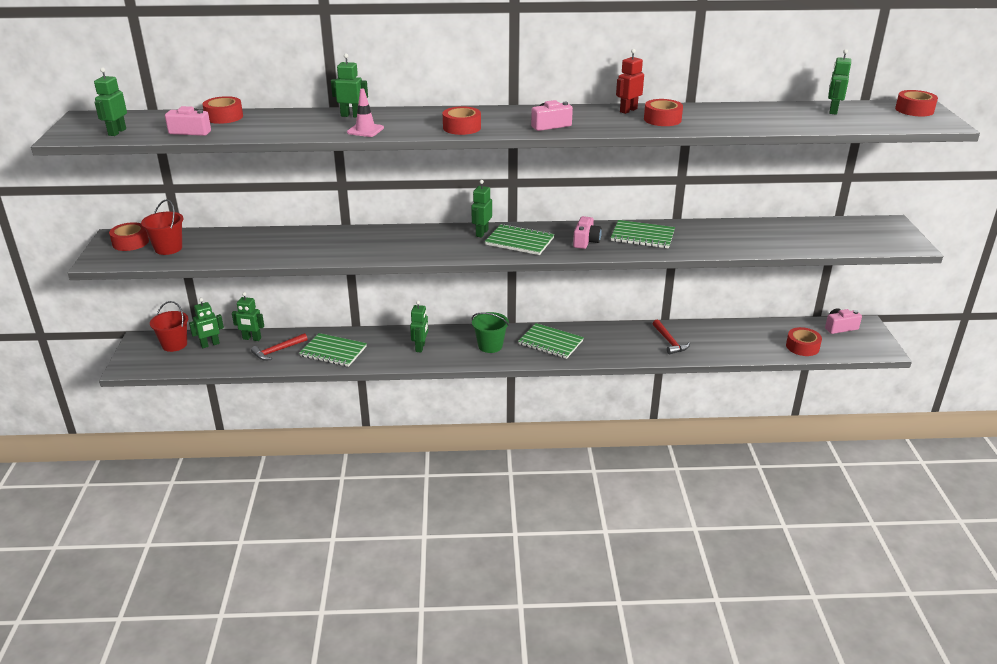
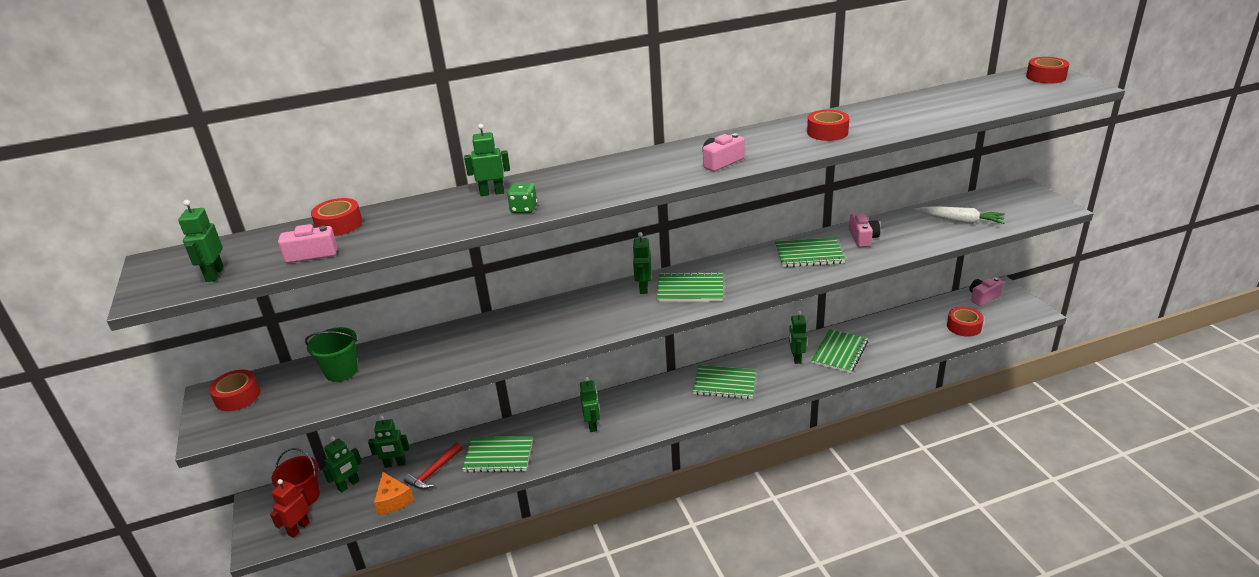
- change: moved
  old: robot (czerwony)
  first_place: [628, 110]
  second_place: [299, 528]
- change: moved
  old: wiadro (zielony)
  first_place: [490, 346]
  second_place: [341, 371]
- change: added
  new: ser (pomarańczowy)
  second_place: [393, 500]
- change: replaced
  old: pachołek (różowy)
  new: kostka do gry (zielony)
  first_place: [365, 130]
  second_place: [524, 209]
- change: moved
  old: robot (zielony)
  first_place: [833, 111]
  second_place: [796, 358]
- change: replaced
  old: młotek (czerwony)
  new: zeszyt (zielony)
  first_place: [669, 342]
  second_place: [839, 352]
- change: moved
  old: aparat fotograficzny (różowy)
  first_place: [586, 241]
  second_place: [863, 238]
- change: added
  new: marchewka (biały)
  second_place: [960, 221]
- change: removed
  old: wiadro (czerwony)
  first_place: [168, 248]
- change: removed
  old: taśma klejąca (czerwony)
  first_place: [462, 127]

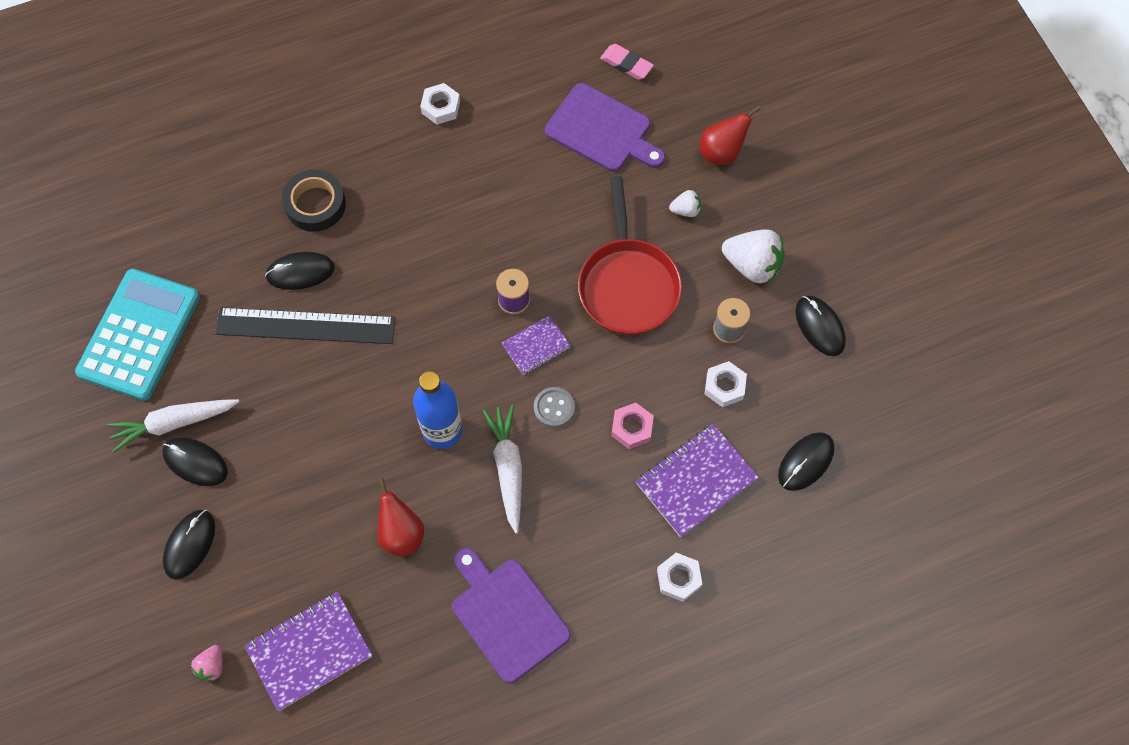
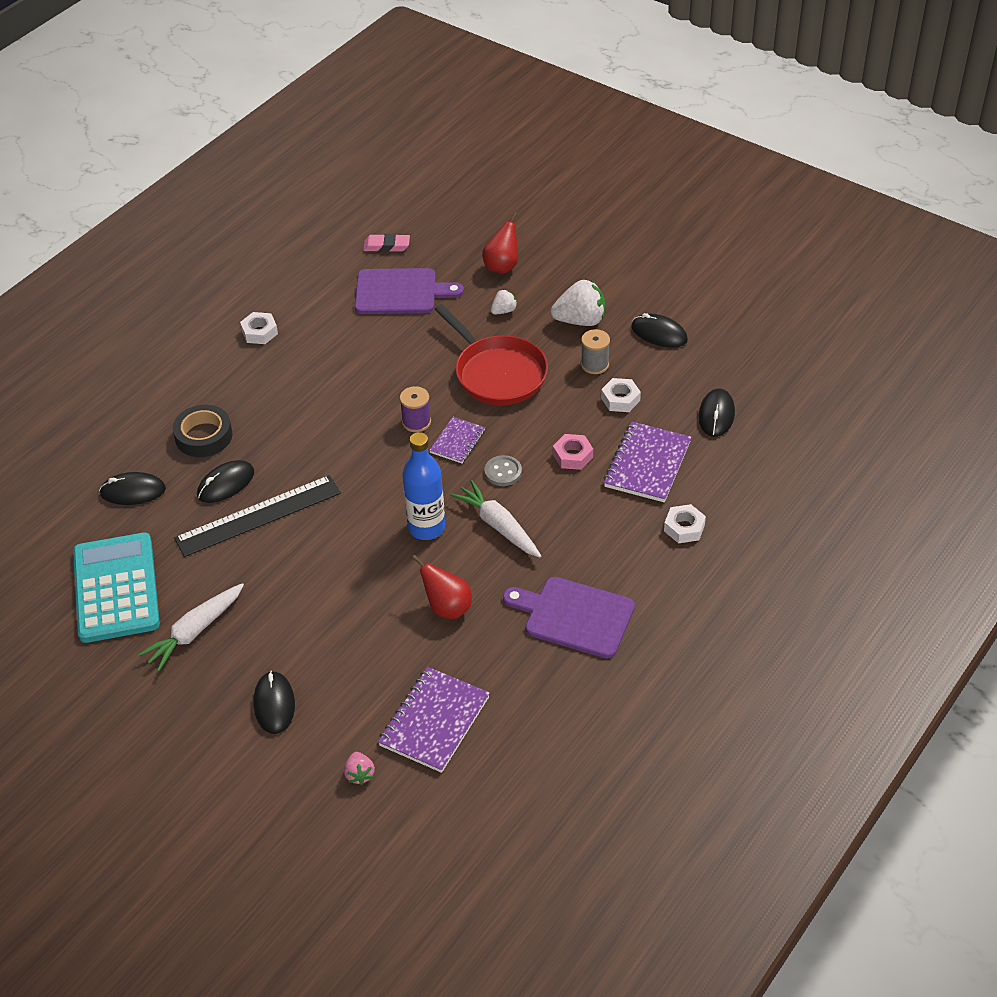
- change: moved
  old: myszka (czarny)
  first_place: [195, 462]
  second_place: [133, 491]

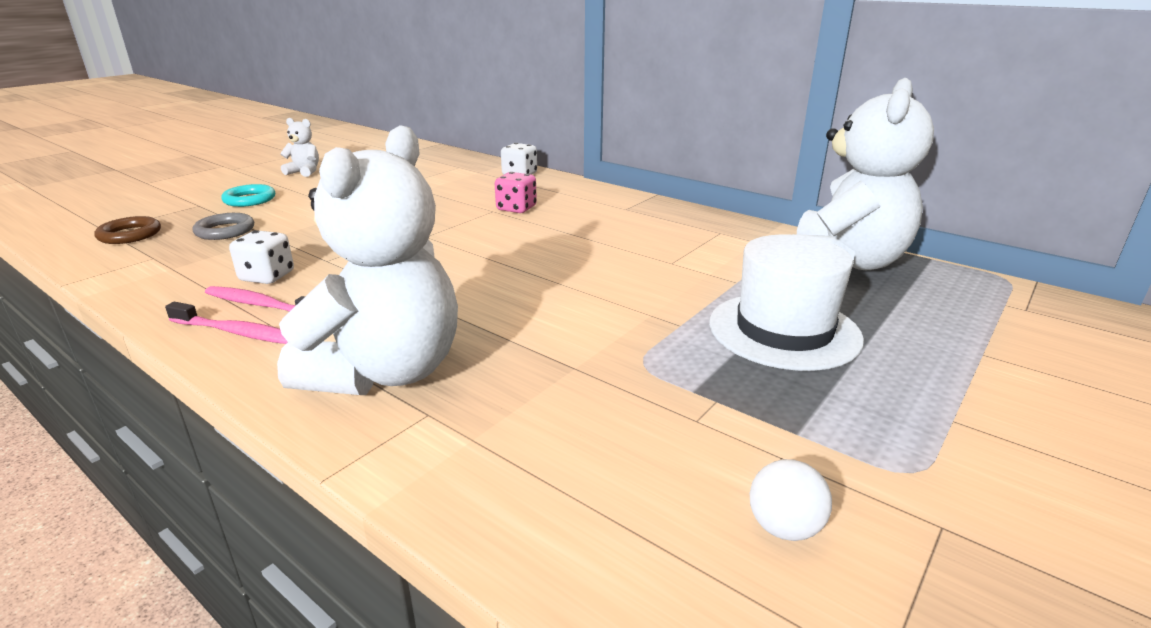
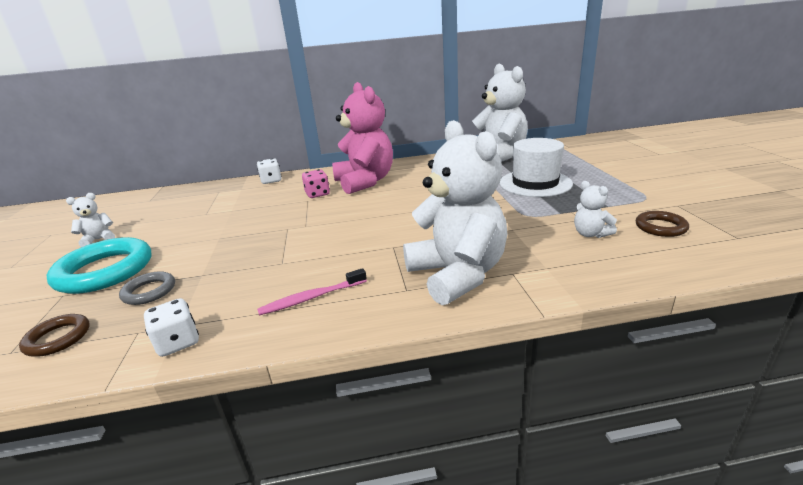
- change: resized
  old: pierścień (turkusowy)
  first_place: [249, 199]
  second_place: [105, 271]
  factor: 1.96
- change: moved
  old: kostka do gry (biały)
  first_place: [267, 276]
  second_place: [178, 342]
- change: added
  new: miś (różowy)
  second_place: [365, 182]
- change: added
  new: miś (biały)
  second_place: [590, 234]
- change: replaced
  old: piłka (biały)
  new: pierścień (brązowy)
  first_place: [784, 527]
  second_place: [660, 227]
- change: removed
  old: szczoteczka do zębów (różowy)
  first_place: [238, 332]

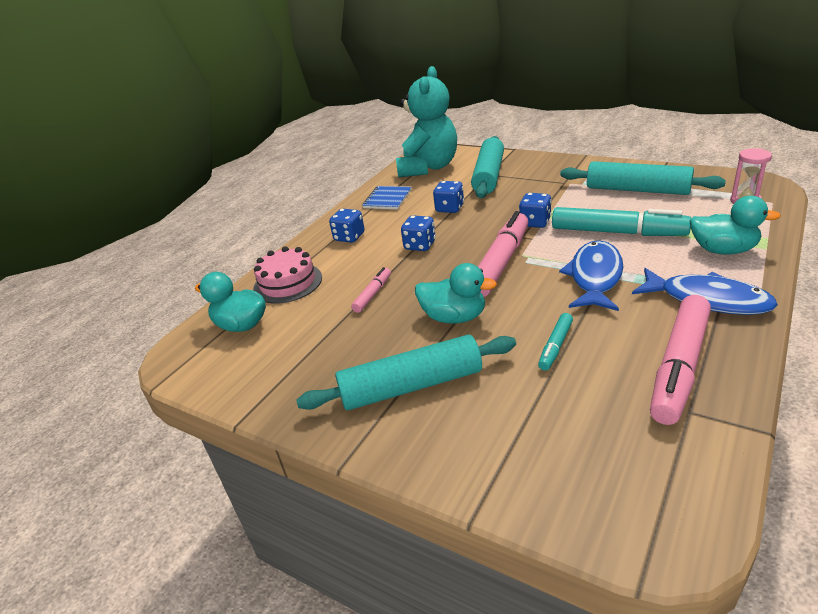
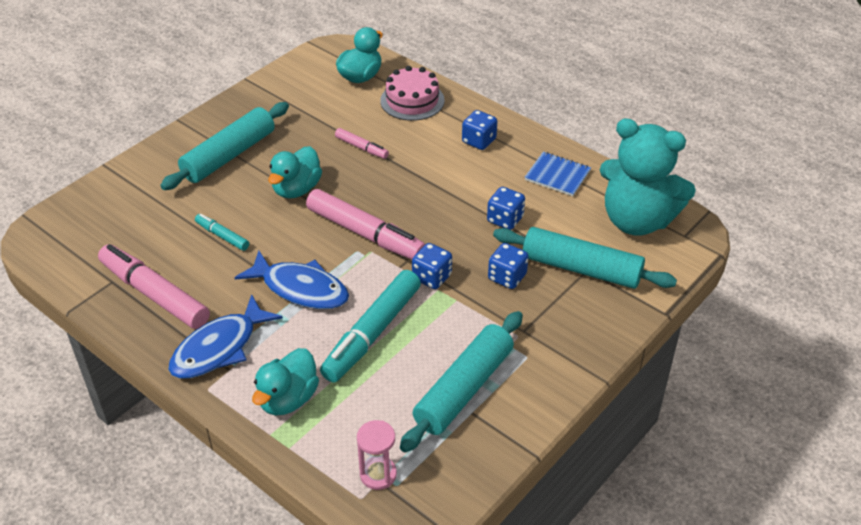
- change: turned
  old: wałek do ciasta (turkusowy)
  first_place: [411, 386]
  second_place: [229, 155]
  degrees: 45
- change: moved
  old: kostka do gry (niebieski)
  first_place: [420, 245]
  second_place: [507, 277]

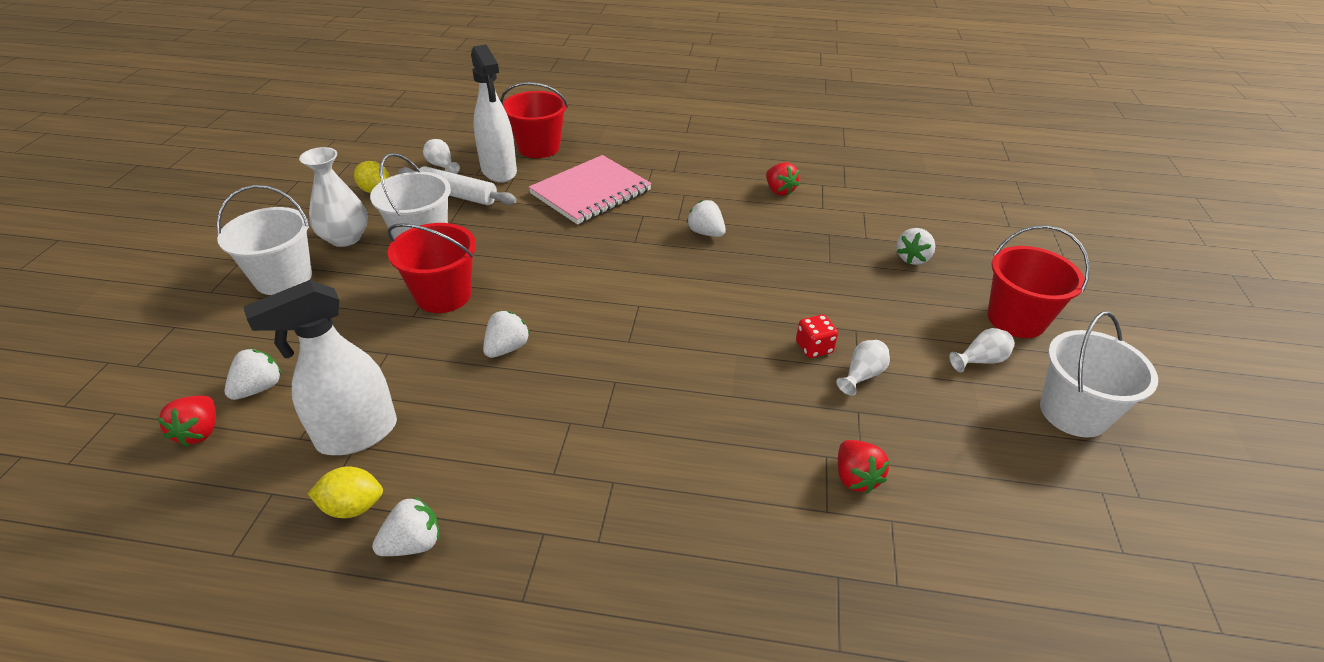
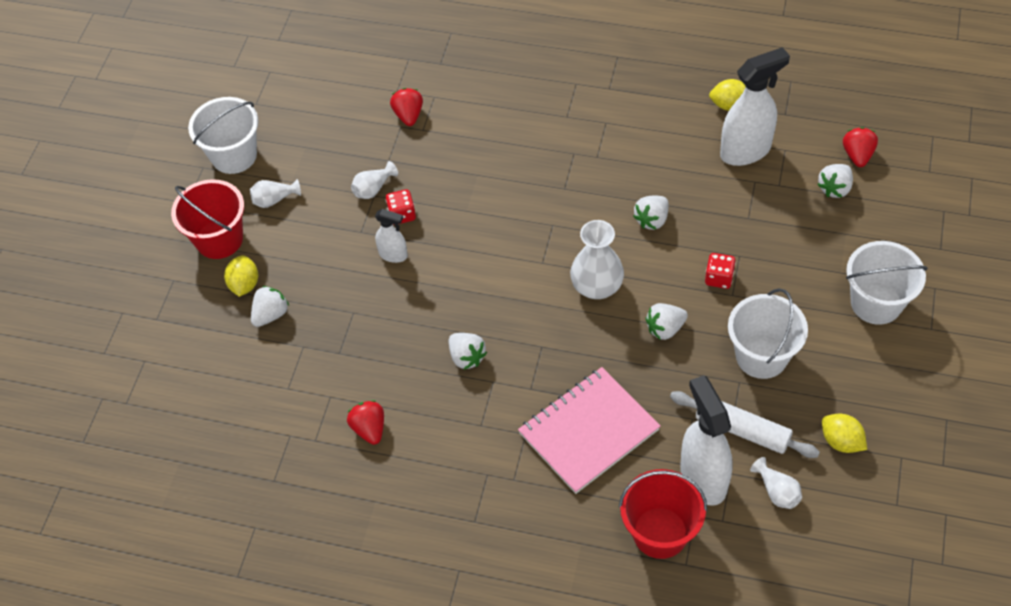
- change: added
  new: cytryna (żółty)
  second_place: [244, 284]
- change: added
  new: spryskiwacz (biały)
  second_place: [393, 255]
- change: moved
  old: wazon (biały)
  first_place: [345, 238]
  second_place: [597, 286]
- change: moved
  old: truskawka (biały)
  first_place: [413, 543]
  second_place: [665, 329]
- change: replaced
  old: wiadro (czerwony)
  new: kostka do gry (czerwony)
  first_place: [443, 295]
  second_place: [719, 278]

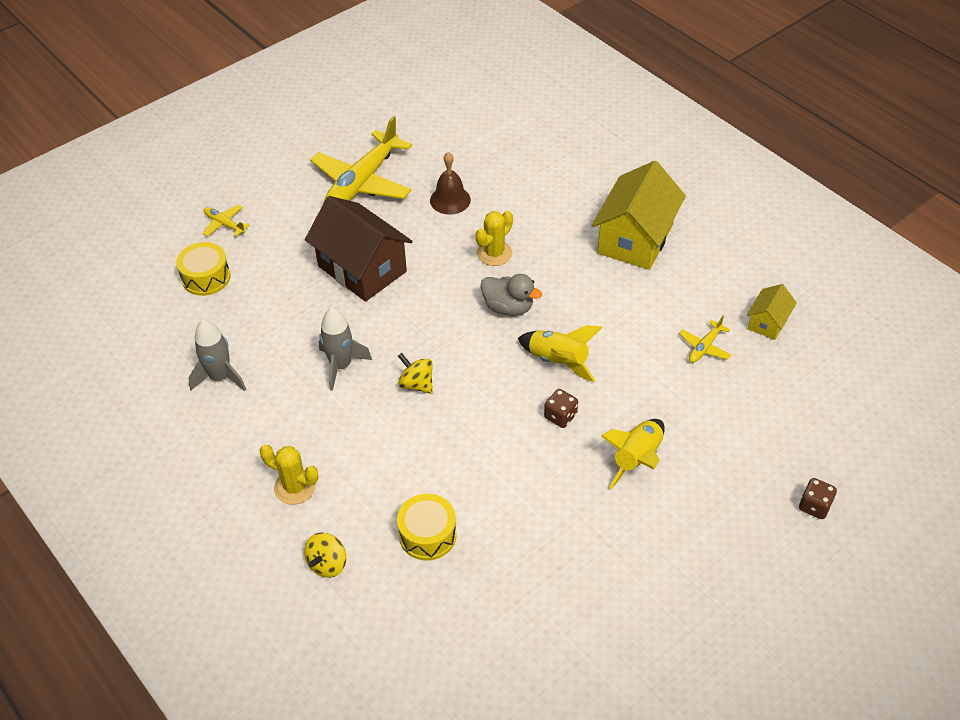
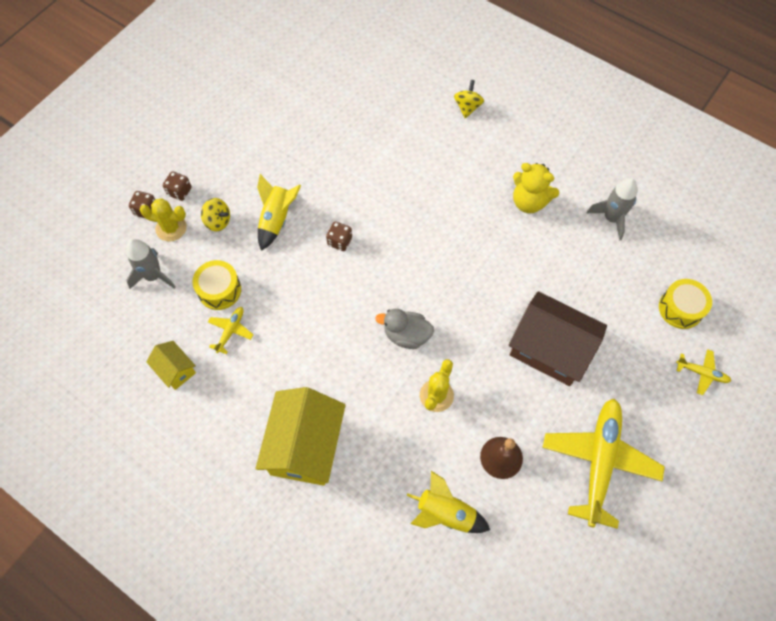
- change: moved
  old: rakieta (szary)
  first_place: [341, 366]
  second_place: [153, 276]
- change: moved
  old: kaktus (żółty)
  first_place: [295, 487]
  second_place: [171, 228]
- change: turned
  old: domek (żółty)
  first_place: [768, 322]
  second_place: [175, 370]
  degrees: -60
- change: added
  new: kostka do gry (brązowy)
  second_place: [179, 191]
- change: moved
  old: bęben (żółty)
  first_place: [427, 535]
  second_place: [219, 290]
- change: moved
  old: bączek (żółty)
  first_place: [416, 384]
  second_place: [218, 221]
- change: moved
  old: rakieta (żółty)
  first_place: [558, 361]
  second_place: [445, 514]
- change: added
  new: miś (żółty)
  second_place: [529, 202]

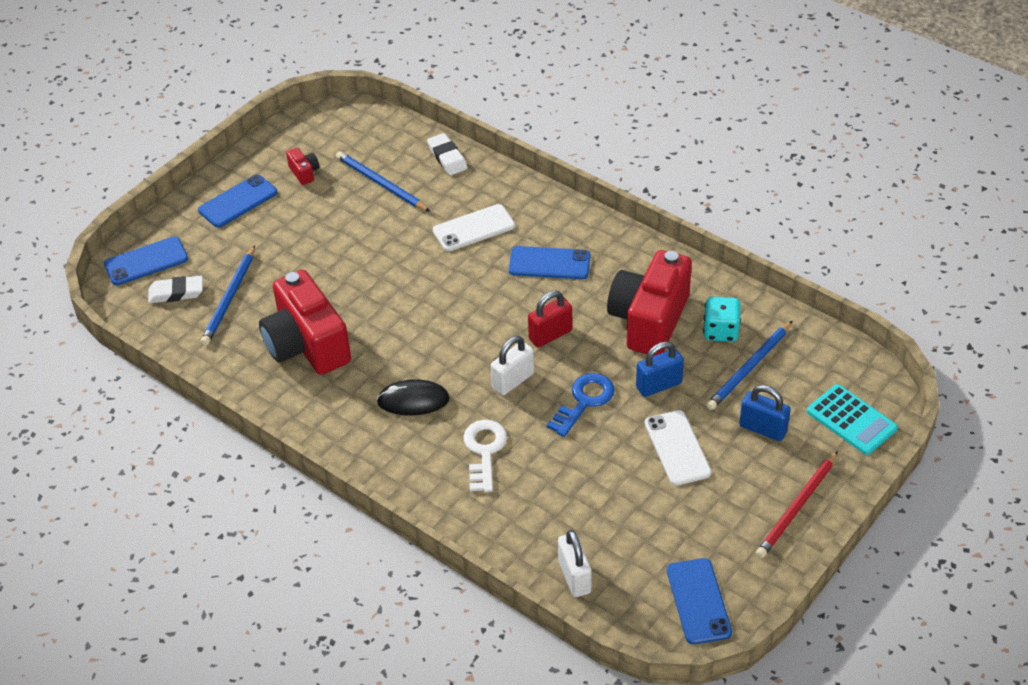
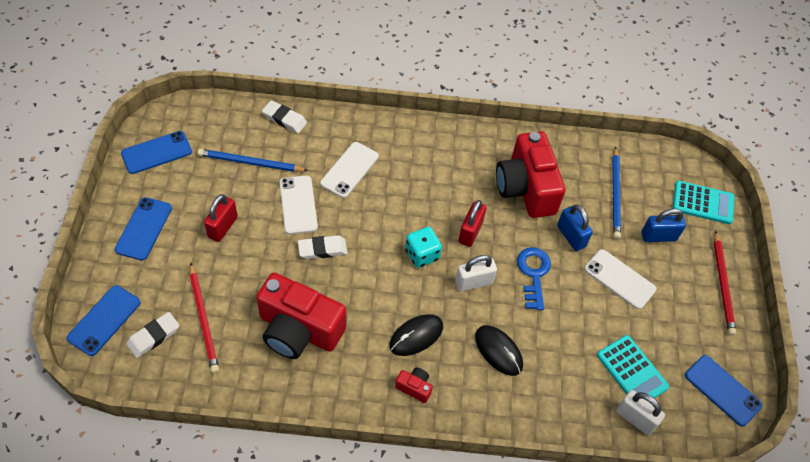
- change: moved
  old: telefon (niebieski)
  first_place: [549, 263]
  second_place: [156, 152]
- change: recoloured
  old: ołówek (niebieski)
  new: ołówek (czerwony)
  first_place: [229, 298]
  second_place: [203, 319]
- change: added
  new: kłódka (czerwony)
  second_place: [223, 227]
- change: added
  new: telefon (biały)
  second_place: [298, 205]
- change: added
  new: gumka do mazania (biały)
  second_place: [322, 249]
- change: moved
  old: aparat fotograficzny (czerwony)
  first_place: [304, 173]
  second_place: [414, 387]
- change: moved
  old: kostka do gry (turkusowy)
  first_place: [720, 331]
  second_place: [422, 254]
- change: turned
  old: kłódka (biały)
  first_place: [513, 381]
  second_place: [473, 282]
  degrees: 60
- change: replaced
  old: klucz (biały)
  new: myszka (czarny)
  first_place: [484, 451]
  second_place: [498, 351]
- change: turned
  old: kłódka (niebieski)
  first_place: [659, 385]
  second_place: [571, 236]
  degrees: -60
- change: added
  new: kalkulator (turkusowy)
  second_place: [632, 371]

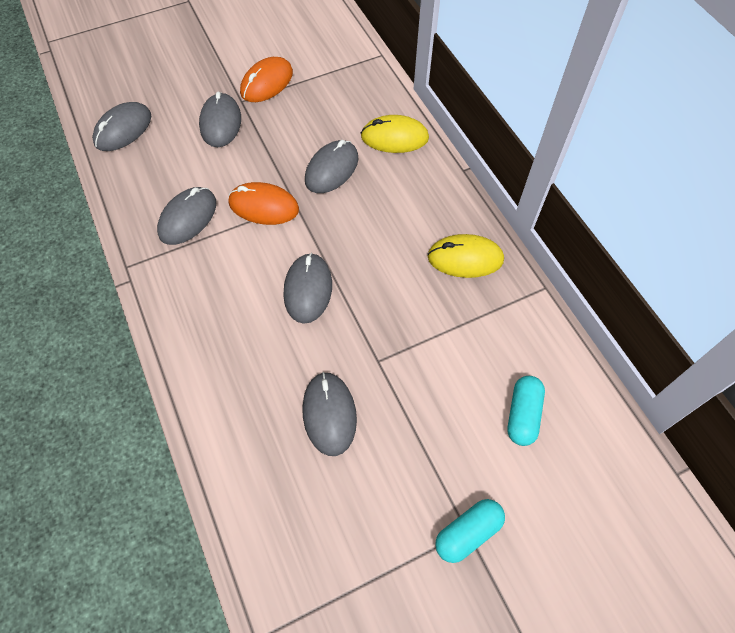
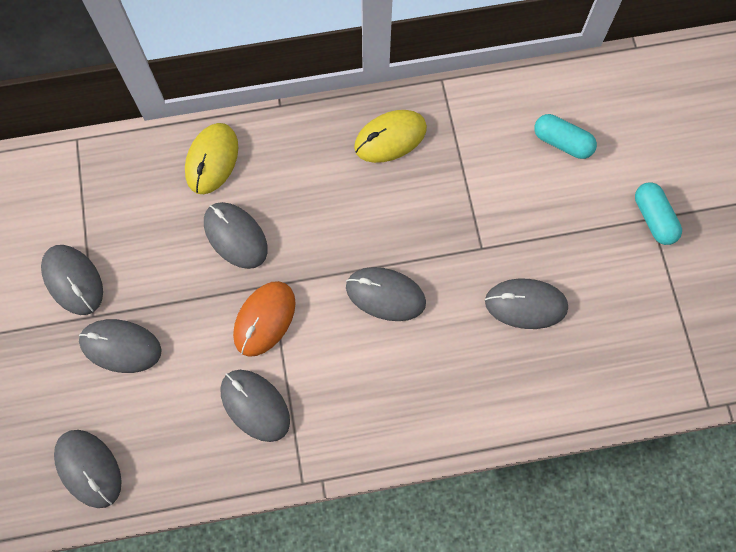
- change: recoloured
  old: myszka (pomarańczowy)
  new: myszka (szary)
  first_place: [267, 83]
  second_place: [73, 280]
- change: turned
  old: myszka (żółty)
  first_place: [465, 258]
  second_place: [390, 138]
  degrees: 45

